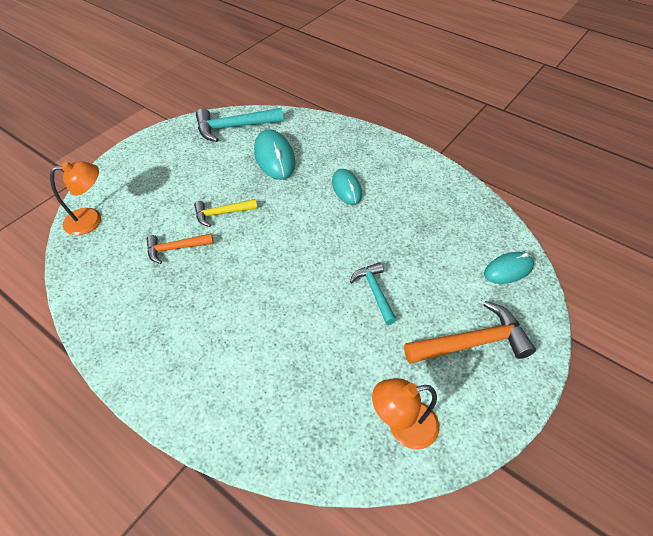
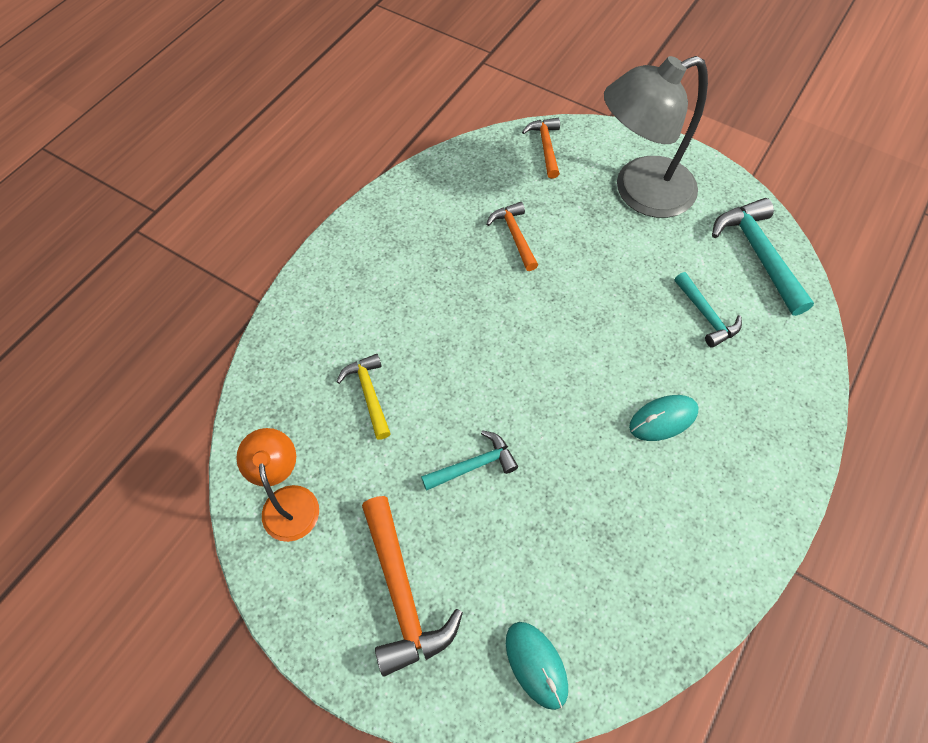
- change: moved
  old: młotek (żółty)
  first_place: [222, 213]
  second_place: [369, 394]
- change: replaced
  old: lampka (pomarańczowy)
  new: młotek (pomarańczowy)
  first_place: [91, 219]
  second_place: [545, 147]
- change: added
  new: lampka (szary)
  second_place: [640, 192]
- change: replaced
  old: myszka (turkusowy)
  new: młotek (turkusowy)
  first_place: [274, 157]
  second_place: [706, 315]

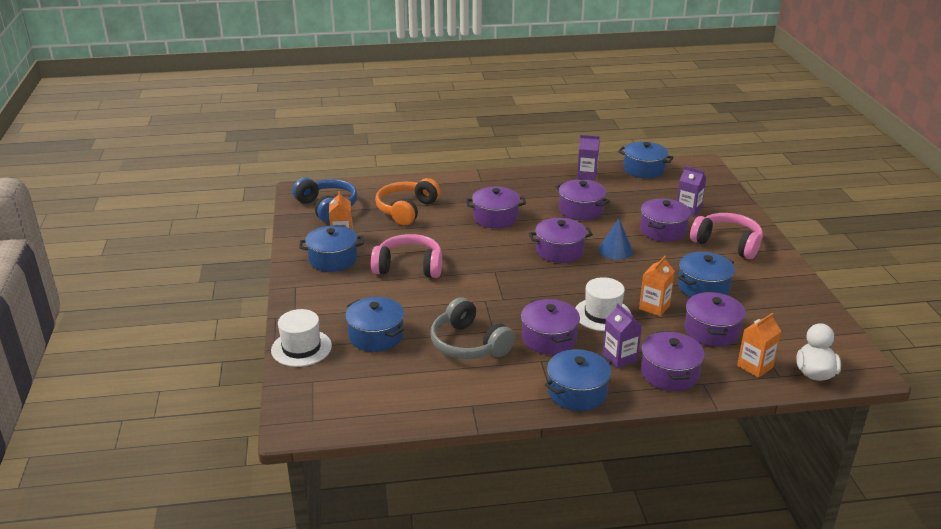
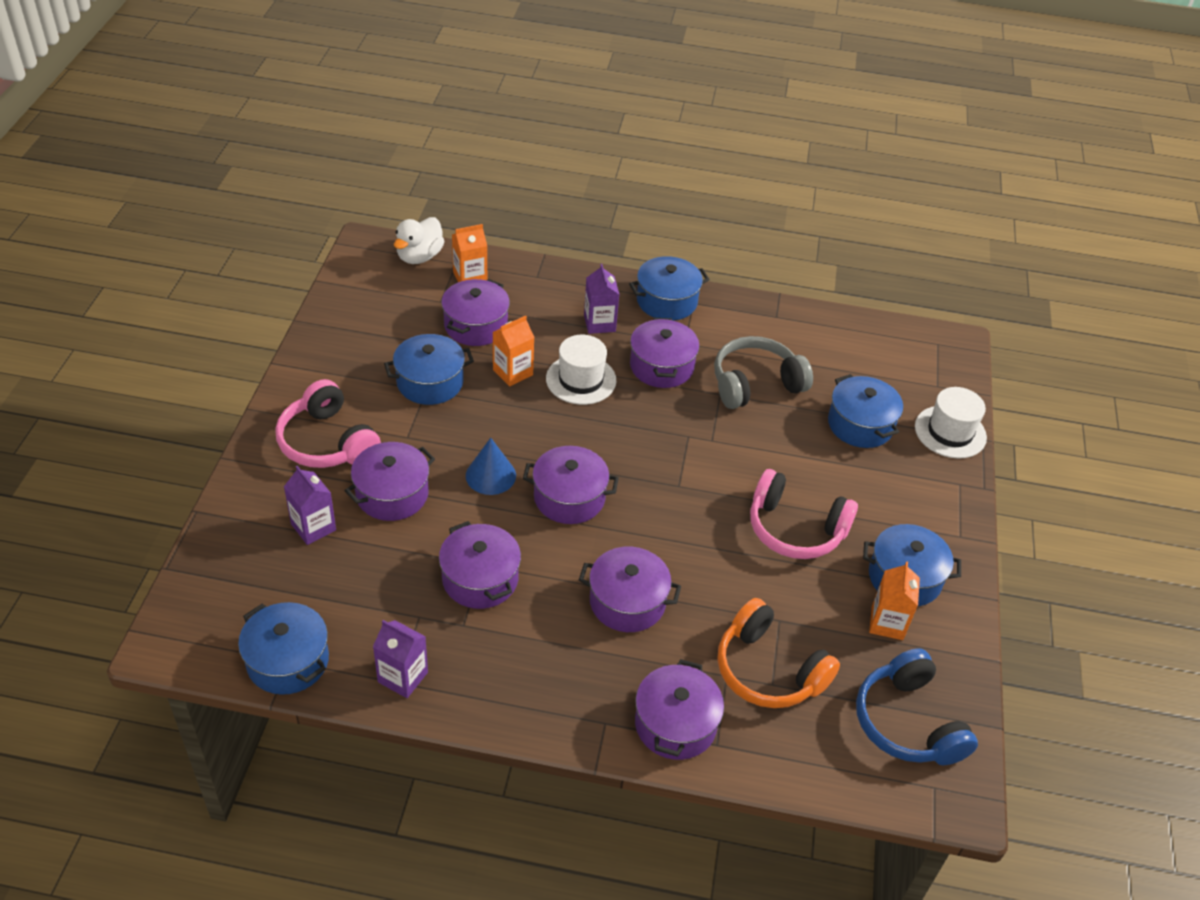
- change: moved
  old: garnek (fioletowy)
  first_place: [669, 373]
  second_place: [675, 724]
- change: turned
  old: słuchawki (szary)
  first_place: [468, 344]
  second_place: [755, 384]
  degrees: -90
- change: turned
  old: słuchawki (pomarańczowy)
  first_place: [406, 210]
  second_place: [768, 670]
  degrees: 90

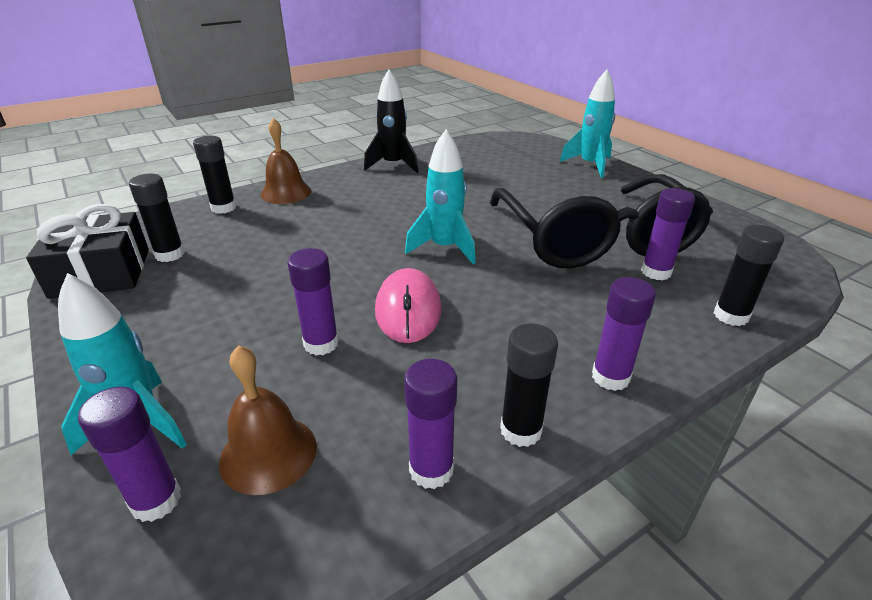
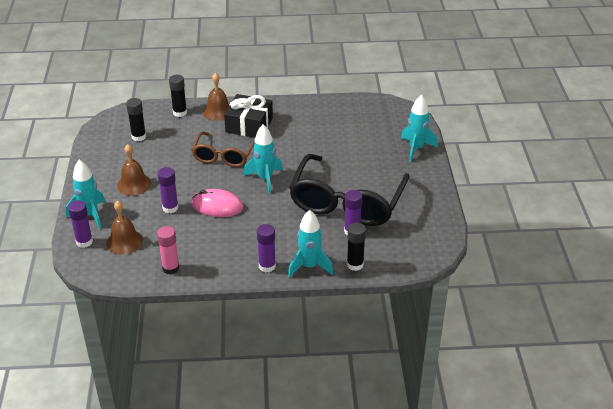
- change: added
  new: dzwonek (brązowy)
  second_place: [134, 184]
- change: recoloured
  old: klej w sztyfcie (fioletowy)
  new: klej w sztyfcie (różowy)
  first_place: [431, 470]
  second_place: [170, 268]
- change: added
  new: okulary (brązowy)
  second_place: [223, 156]
- change: turned
  old: myszka (różowy)
  first_place: [408, 310]
  second_place: [217, 206]
  degrees: 75
- change: moved
  old: prezent (czarny)
  first_place: [101, 273]
  second_place: [249, 125]
- change: added
  new: rakieta (turkusowy)
  second_place: [309, 266]
- change: removed
  old: rakieta (czarny)
  first_place: [393, 165]
- change: removed
  old: klej w sztyfcie (czarny)
  first_place: [521, 430]

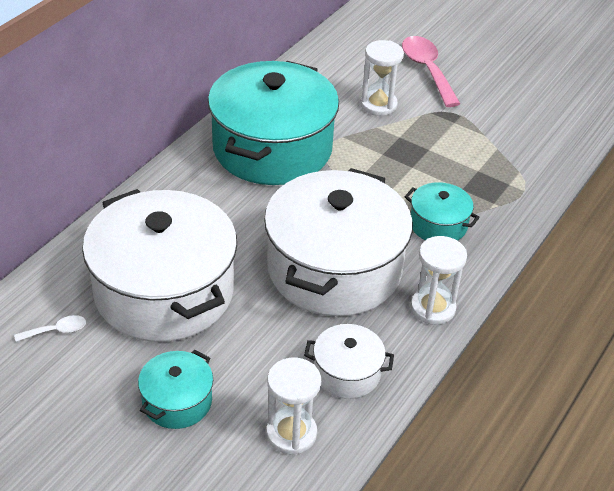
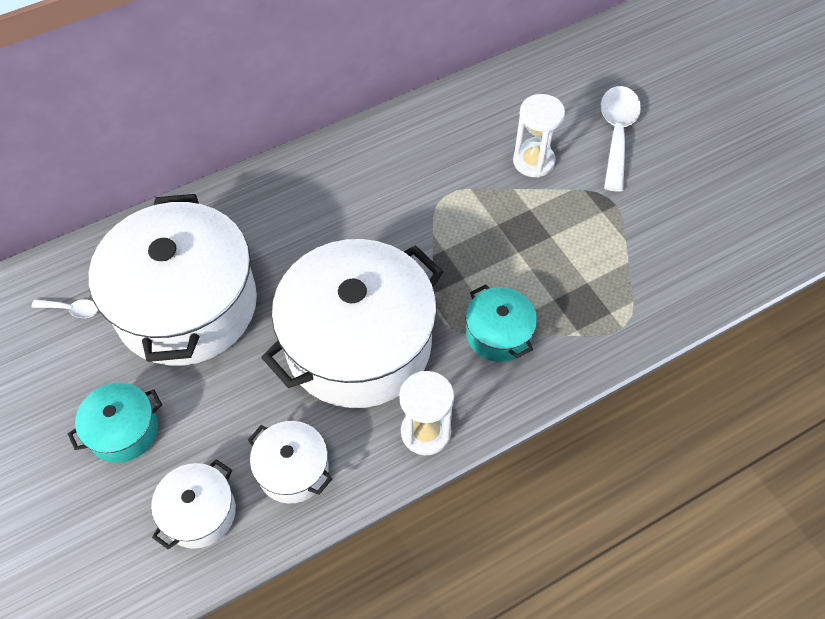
- change: replaced
  old: klepsydra (biały)
  new: garnek (biały)
  first_place: [291, 433]
  second_place: [199, 513]
- change: recoloured
  old: łyżka (różowy)
  new: łyżka (biały)
  first_place: [427, 70]
  second_place: [617, 133]
- change: removed
  old: garnek (turkusowy)
  first_place: [272, 148]

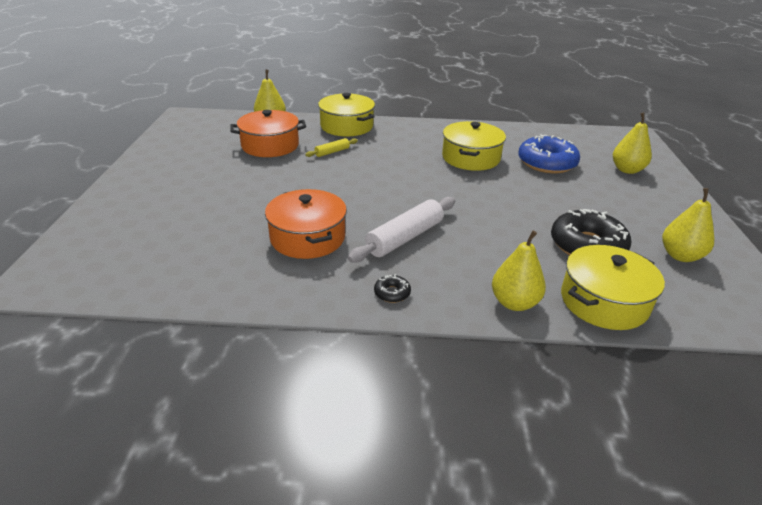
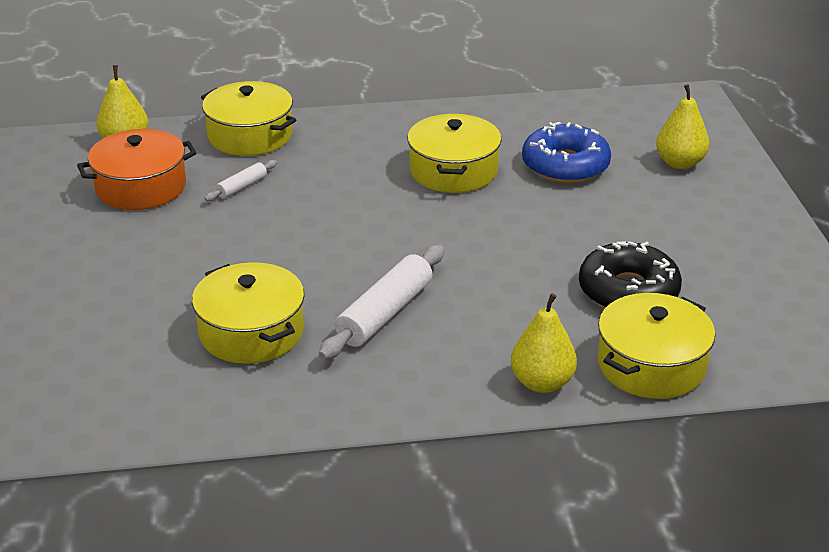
- change: recoloured
  old: garnek (pomarańczowy)
  new: garnek (żółty)
  first_place: [307, 238]
  second_place: [251, 332]
- change: recoloured
  old: wałek do ciasta (żółty)
  new: wałek do ciasta (biały)
  first_place: [332, 152]
  second_place: [242, 187]
- change: removed
  old: donut (czarny)
  first_place: [392, 293]
- change: removed
  old: gruszka (żółty)
  first_place: [680, 256]

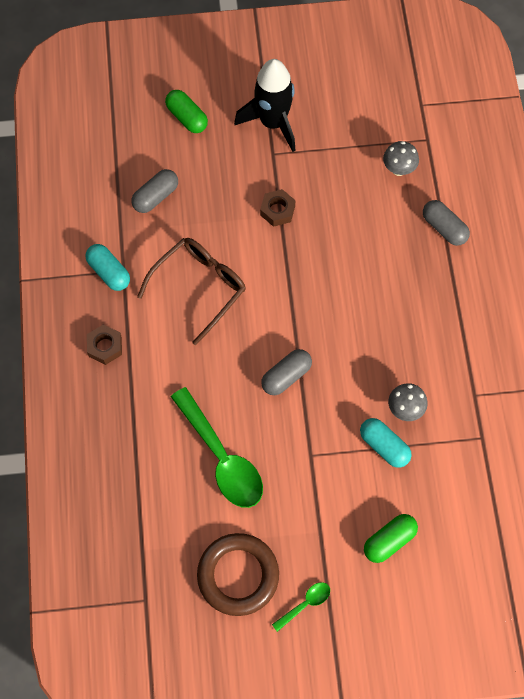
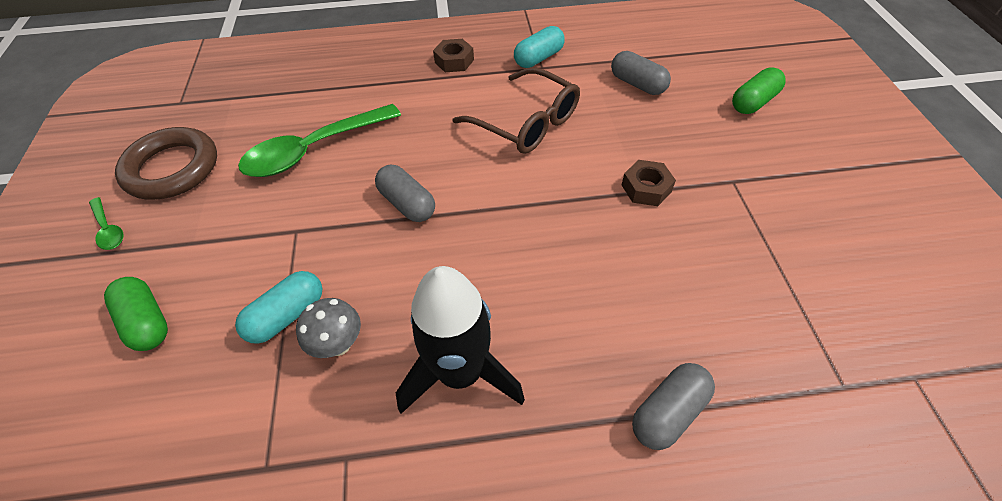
- change: moved
  old: rakieta (czarny)
  first_place: [273, 123]
  second_place: [460, 373]
- change: removed
  old: grzyb (szary)
  first_place: [398, 169]

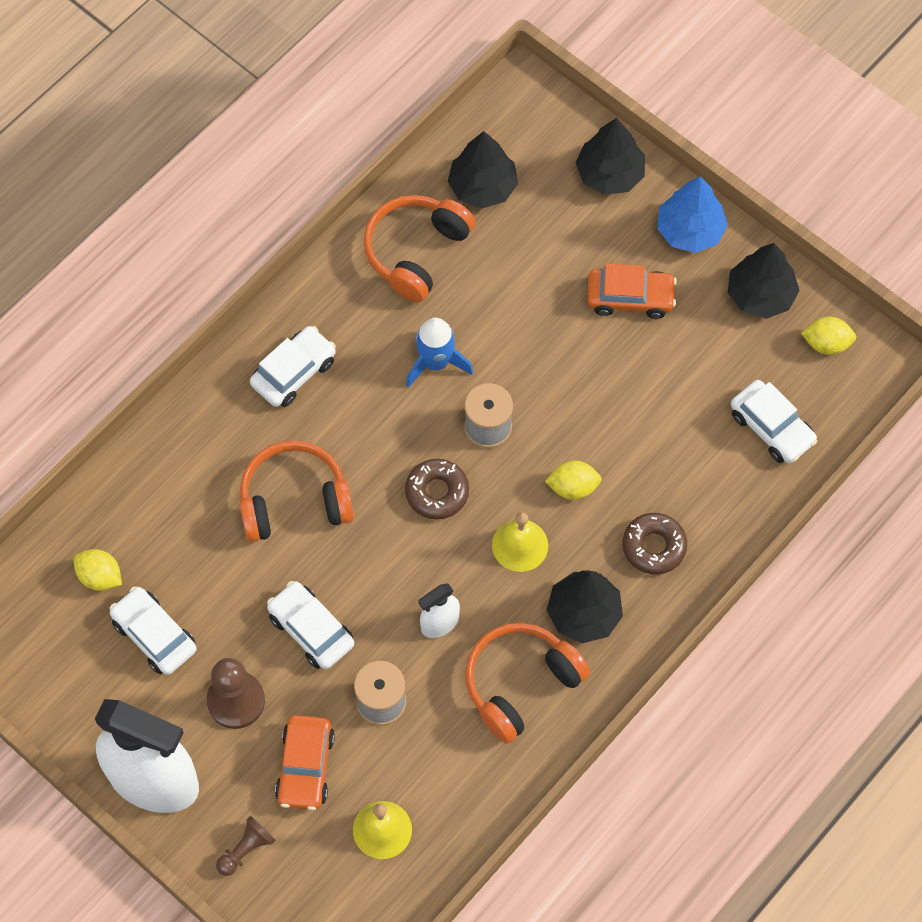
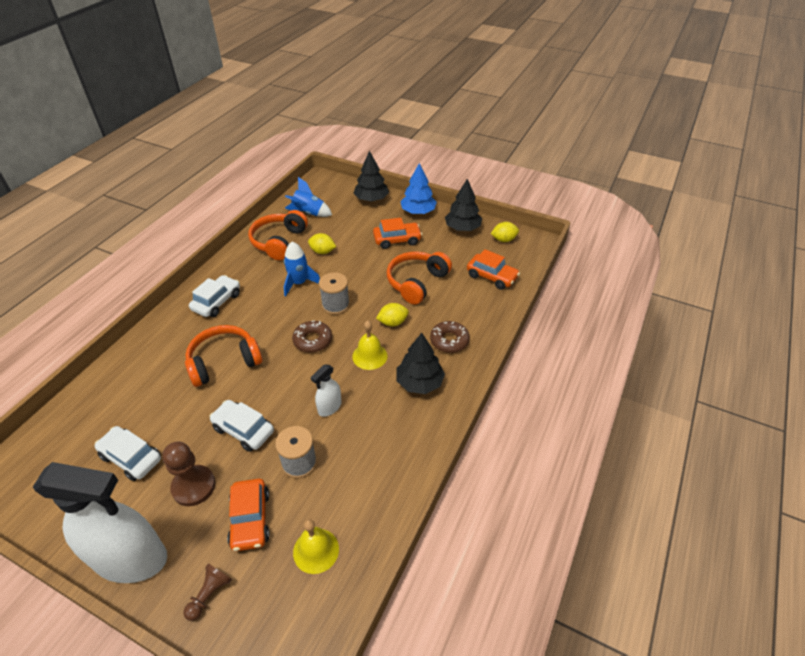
- change: replaced
  old: drzewko (czarny)
  new: rakieta (niebieski)
  first_place: [482, 186]
  second_place: [308, 213]
- change: moved
  old: cytryna (żółty)
  first_place: [100, 577]
  second_place: [322, 251]
- change: moved
  old: słuchawki (pomarańczowy)
  first_place: [520, 684]
  second_place: [416, 282]
- change: recoloured
  old: samochód (biały)
  new: samochód (pomarańczowy)
  first_place: [771, 428]
  second_place: [491, 276]

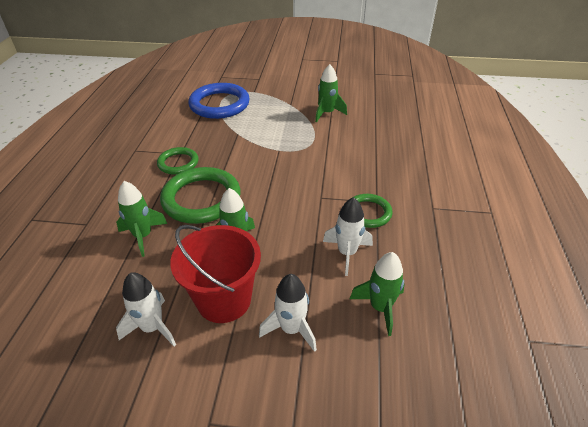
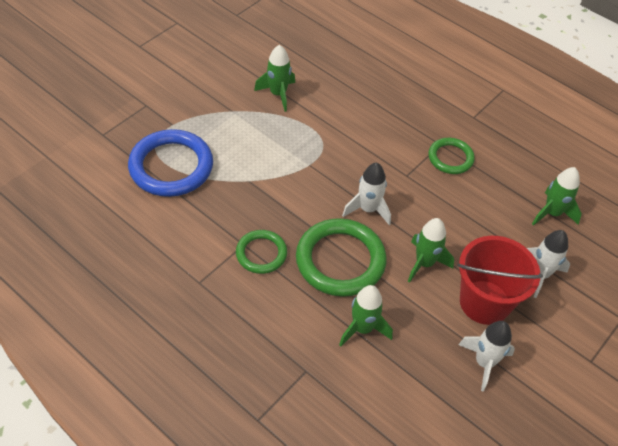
- change: moved
  old: rakieta (biały)
  first_place: [347, 253]
  second_place: [368, 209]

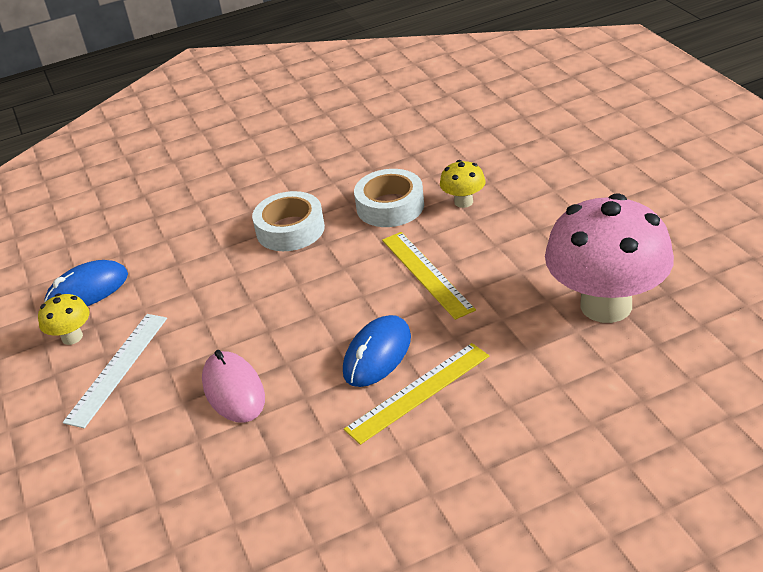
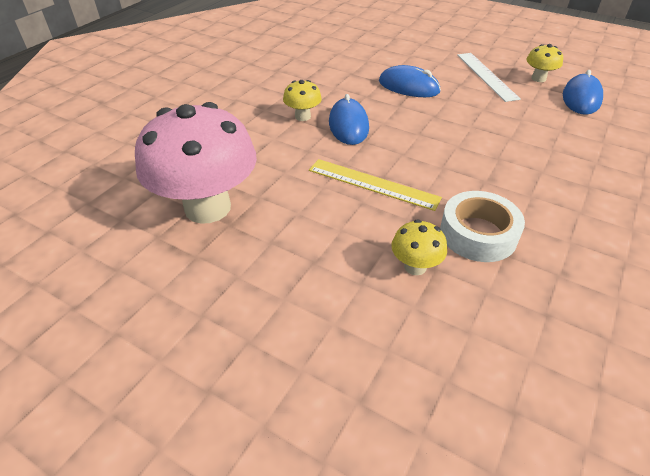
- change: replaced
  old: linijka (żółty)
  new: grzyb (żółty)
  first_place: [418, 392]
  second_place: [302, 116]
- change: recoloured
  old: myszka (różowy)
  new: myszka (niebieski)
  first_place: [233, 390]
  second_place: [408, 87]
- change: removed
  old: taśma klejąca (biały)
  first_place: [290, 229]

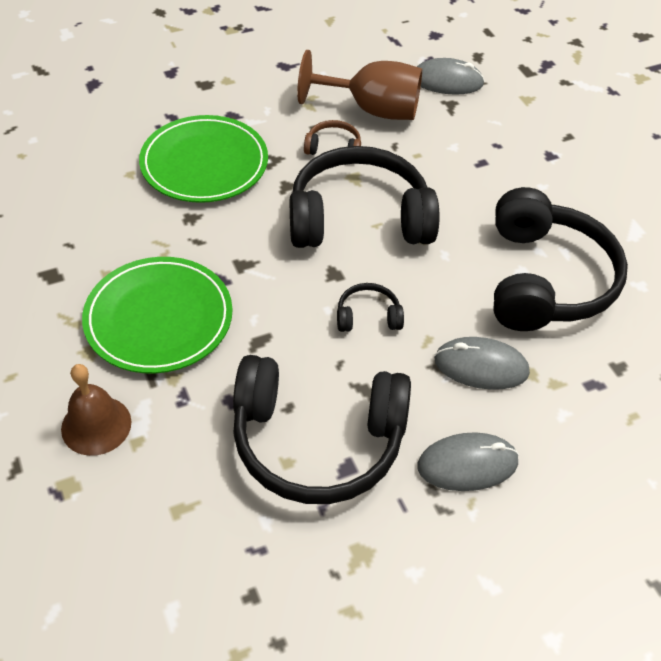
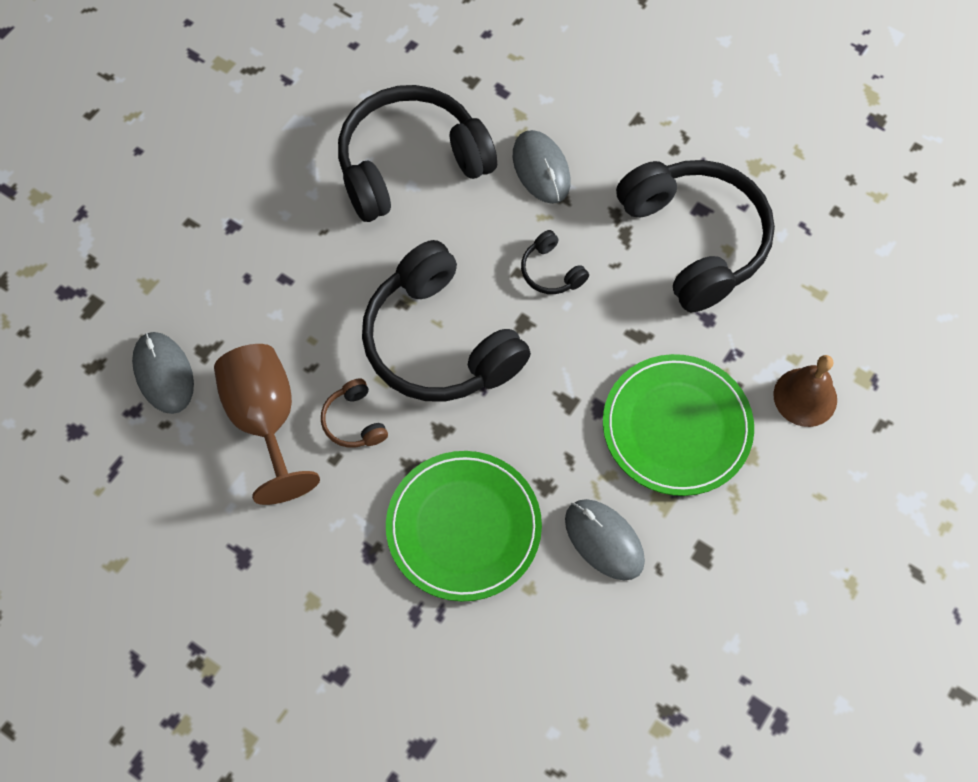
- change: moved
  old: myszka (szary)
  first_place: [467, 464]
  second_place: [604, 540]

